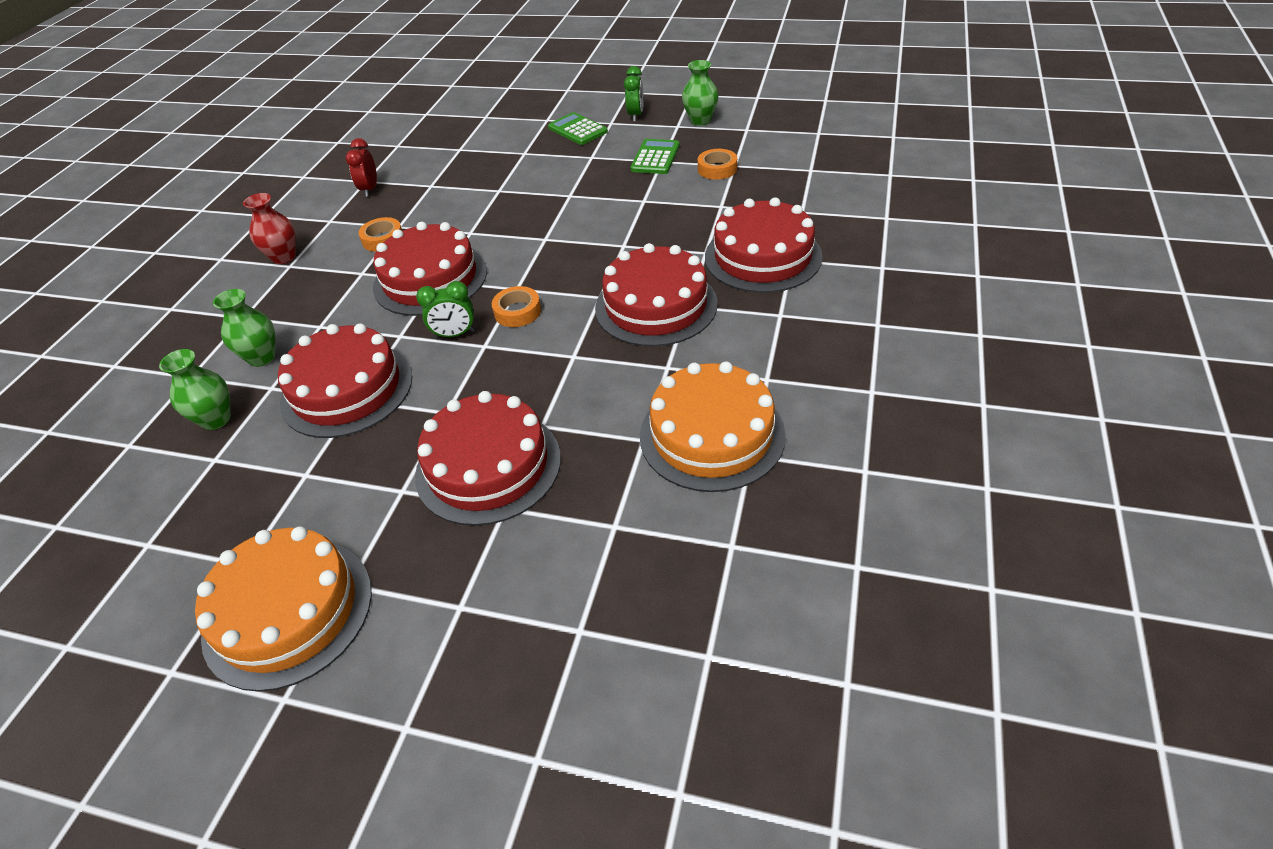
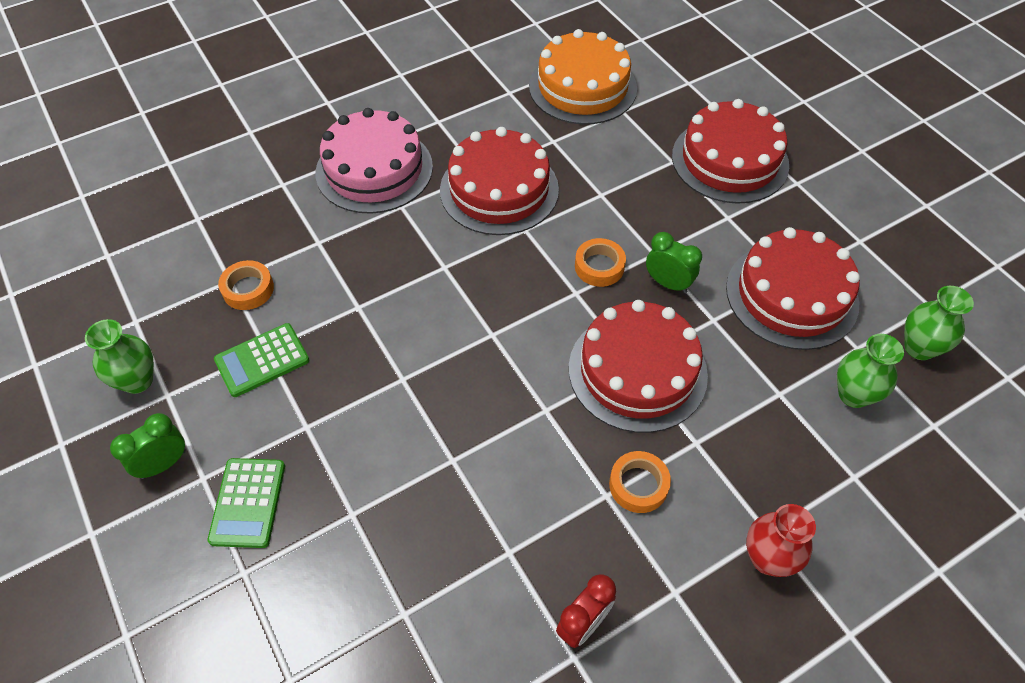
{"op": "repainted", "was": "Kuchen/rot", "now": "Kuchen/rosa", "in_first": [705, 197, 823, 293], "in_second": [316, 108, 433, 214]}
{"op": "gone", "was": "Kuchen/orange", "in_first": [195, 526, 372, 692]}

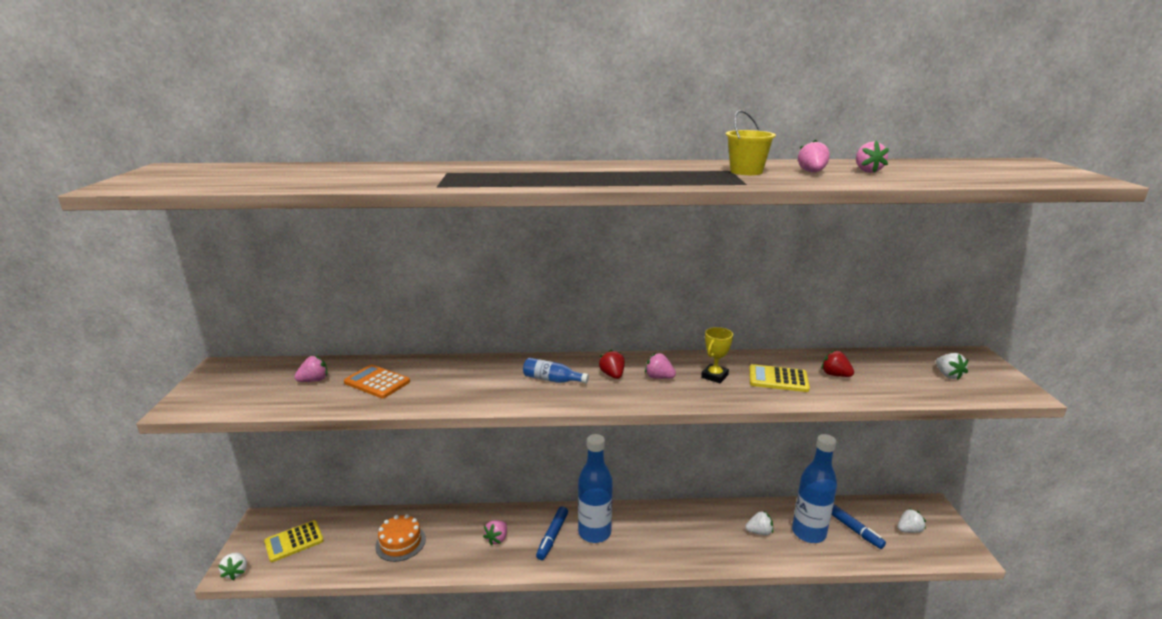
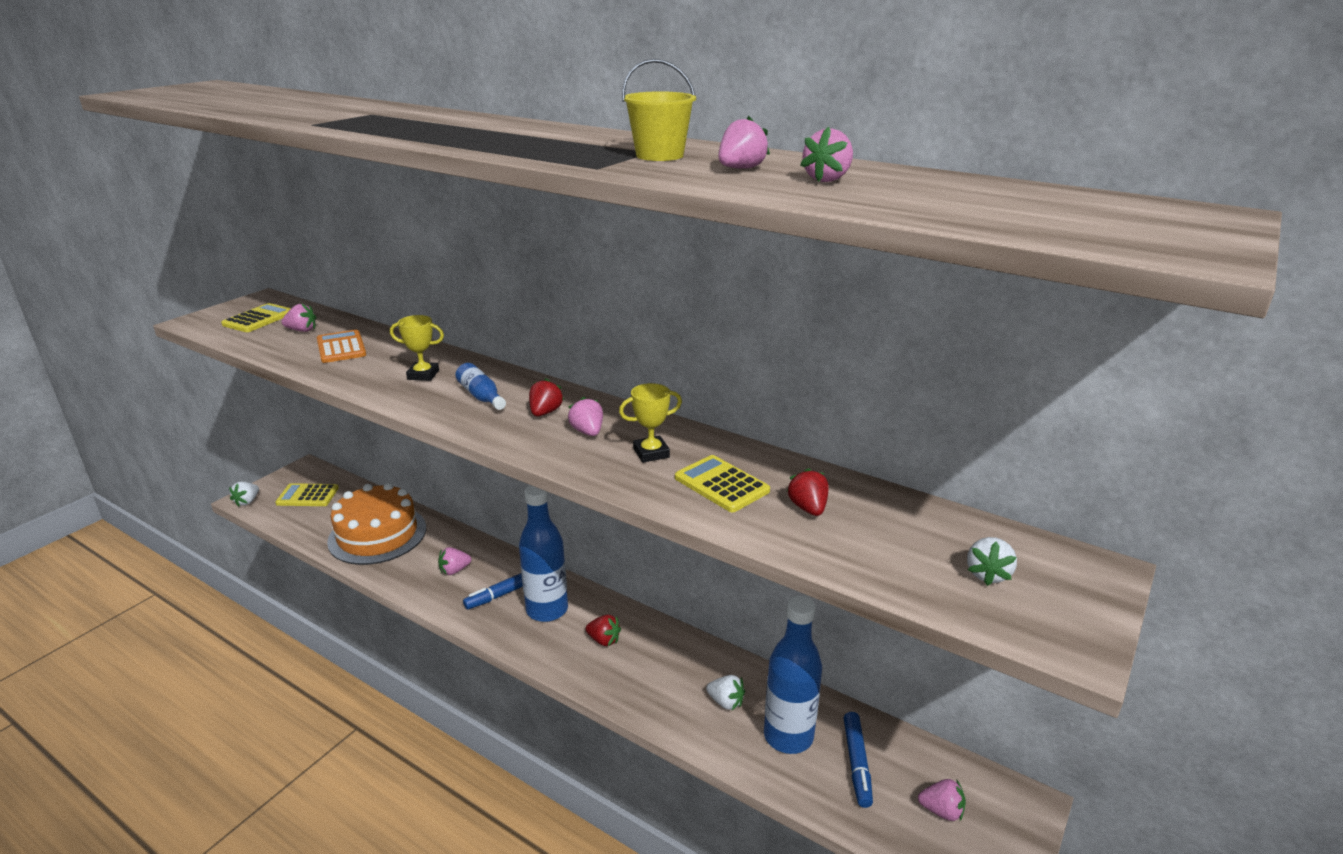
{"op": "repainted", "was": "Erdbeere/weiß", "now": "Erdbeere/rosa", "in_first": [898, 509, 926, 533], "in_second": [918, 779, 966, 821]}
{"op": "scaled", "was": "Kuchen/orange", "in_first": [375, 514, 426, 562], "in_second": [327, 483, 426, 565], "ratio": 1.76}
{"op": "new", "now": "Taschenrechner/gelb", "in_second": [221, 303, 291, 332]}
{"op": "new", "now": "Pokal/gelb", "in_second": [390, 315, 444, 381]}
{"op": "new", "now": "Erdbeere/rot", "in_second": [585, 615, 621, 646]}

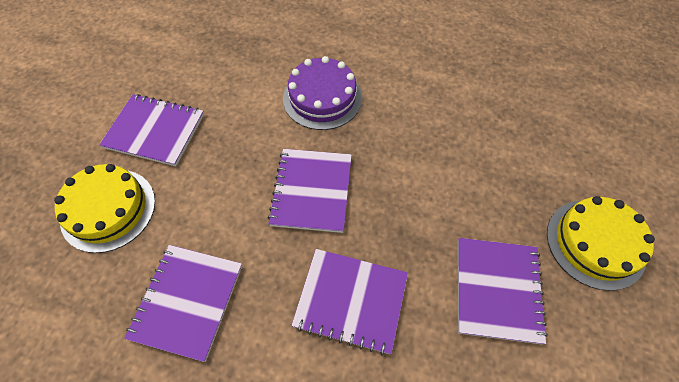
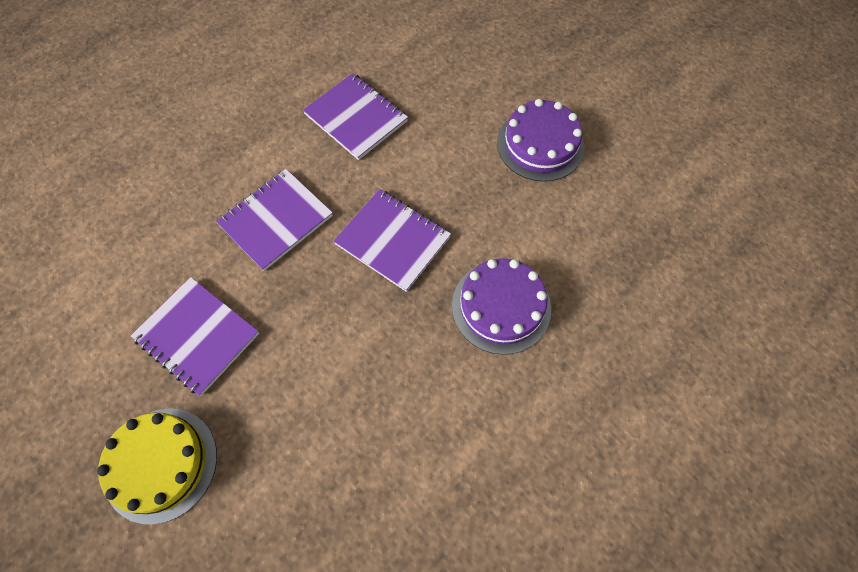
{"op": "swapped", "was": "Notizbuch/lila", "now": "Kuchen/lila", "in_first": [99, 94, 204, 166], "in_second": [497, 99, 584, 182]}
{"op": "gone", "was": "Kuchen/gelb", "in_first": [54, 164, 155, 253]}

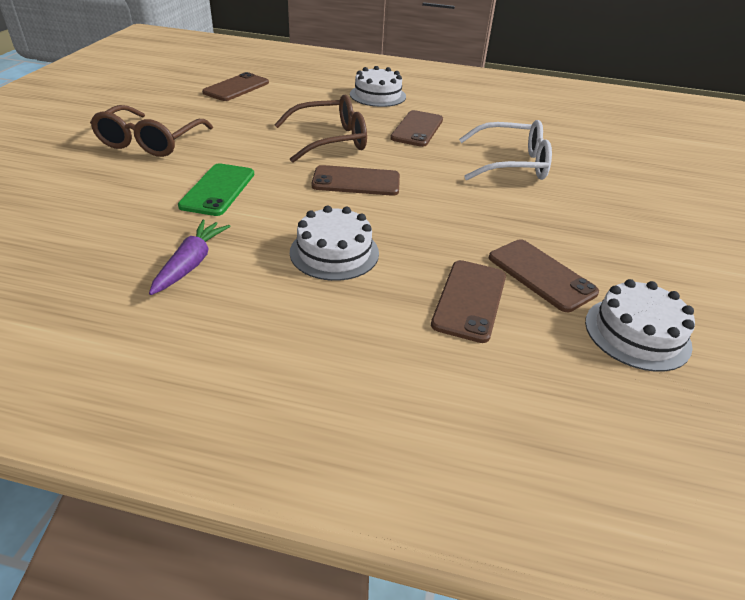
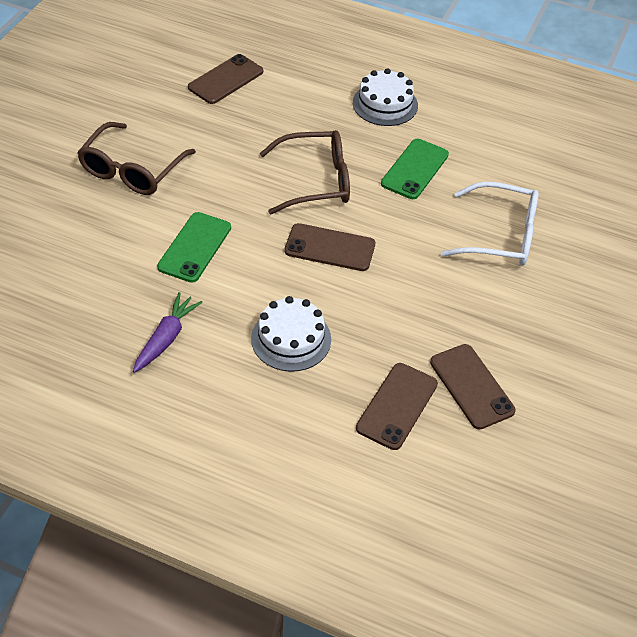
{"op": "repainted", "was": "Handy/braun", "now": "Handy/grün", "in_first": [390, 110, 443, 147], "in_second": [381, 139, 449, 199]}
{"op": "gone", "was": "Kuchen/weiß", "in_first": [585, 279, 695, 372]}

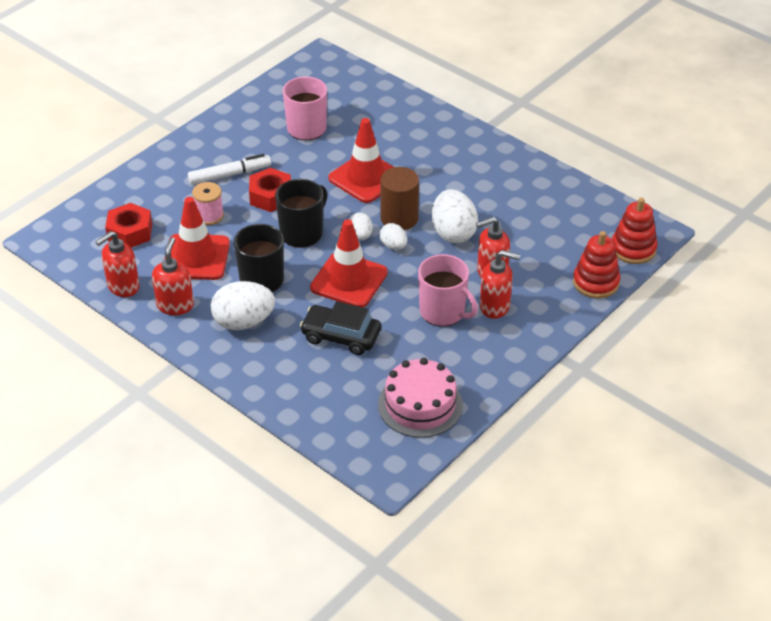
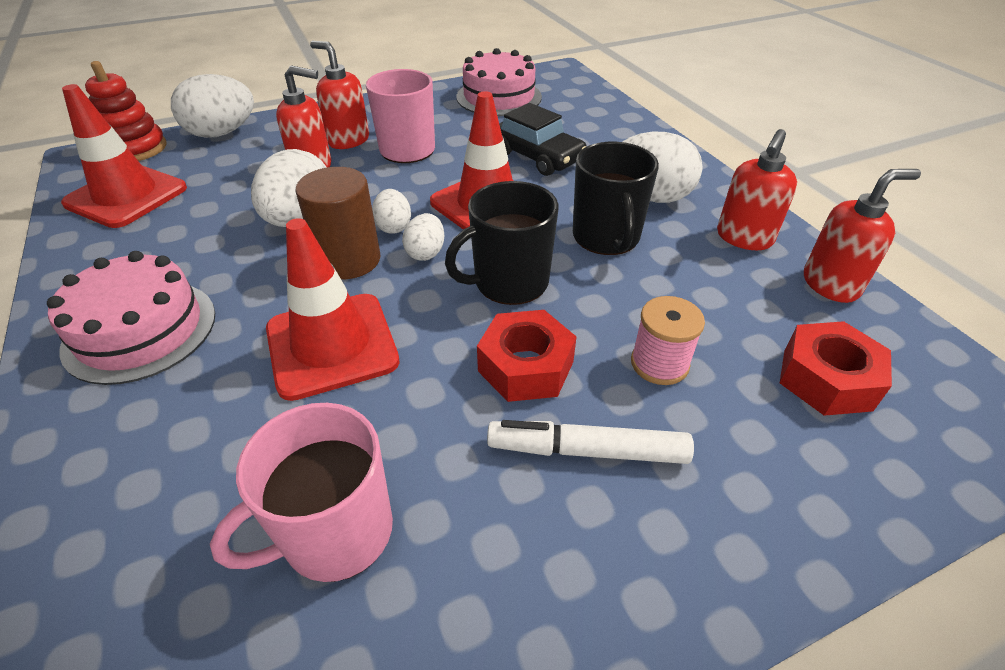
{"op": "shifted", "was": "Leitkegel/rot", "in_first": [165, 197, 230, 280], "in_second": [61, 84, 187, 228]}
{"op": "swapped", "was": "Stapelspielzeug/rot", "now": "Ei/weiß", "in_first": [573, 231, 620, 298], "in_second": [171, 74, 254, 138]}
{"op": "new", "now": "Kuchen/rosa", "in_second": [47, 251, 215, 385]}

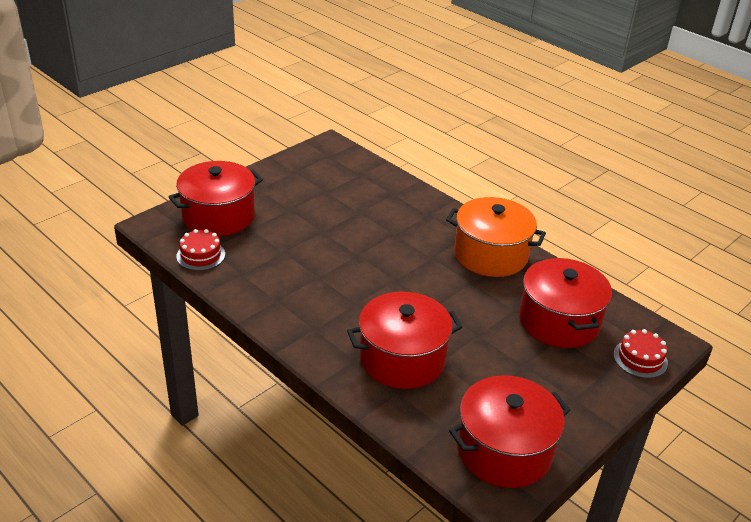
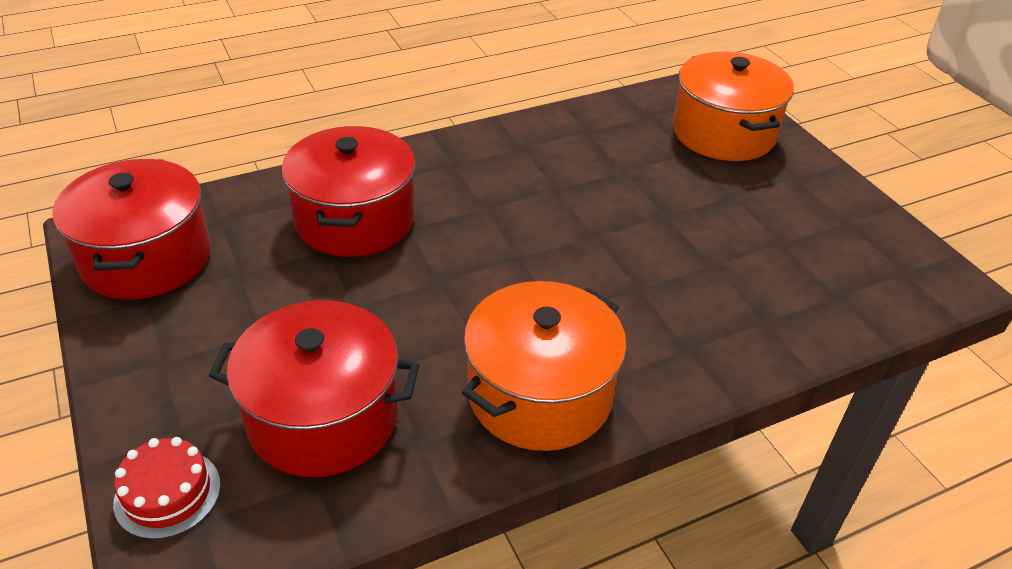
{"op": "repainted", "was": "Kochtopf/rot", "now": "Kochtopf/orange", "in_first": [169, 161, 263, 237], "in_second": [673, 51, 794, 161]}
{"op": "gone", "was": "Kuchen/rot", "in_first": [177, 229, 225, 271]}

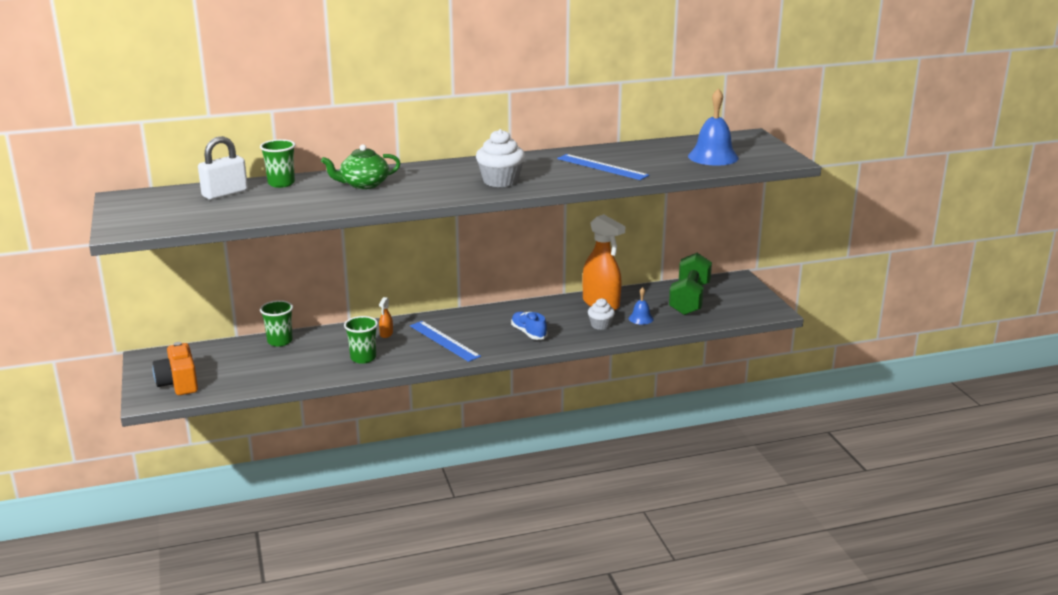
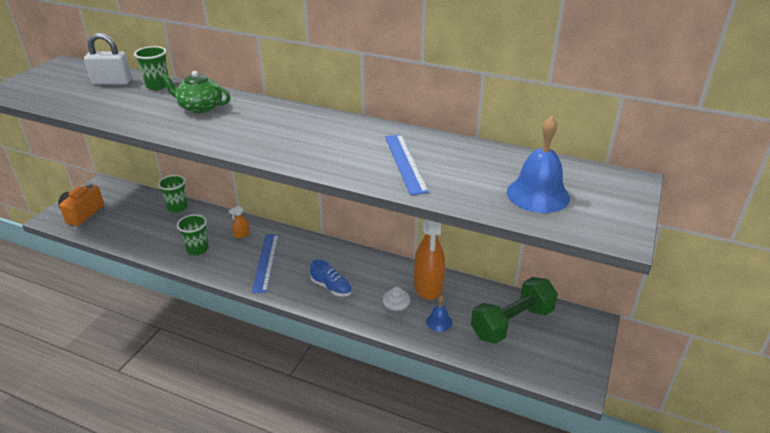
{"op": "gone", "was": "Muffin/weiß", "in_first": [476, 129, 525, 187]}
{"op": "rotated", "was": "Schuh/blau", "in_first": [511, 312, 547, 340], "in_second": [310, 259, 352, 297], "clockwise": 120}

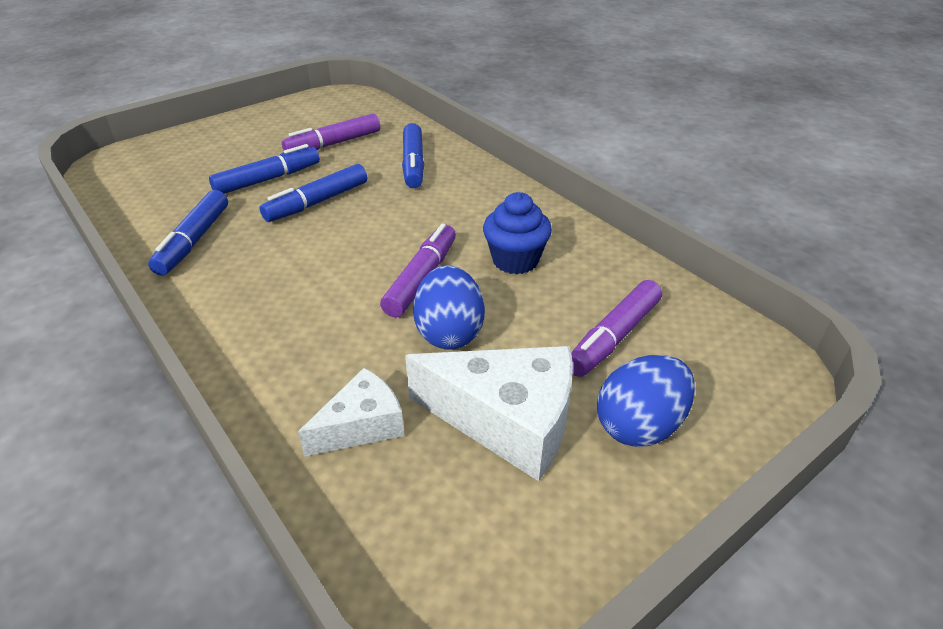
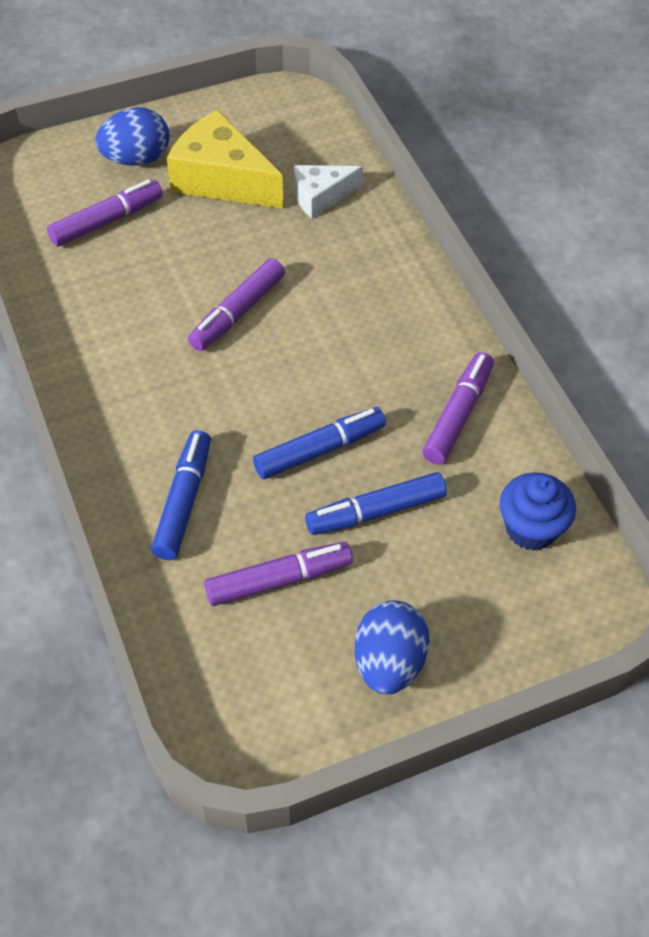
{"op": "repainted", "was": "Filzstift/blau", "now": "Filzstift/lila", "in_first": [148, 190, 228, 275], "in_second": [422, 352, 494, 464]}
{"op": "shifted", "was": "Muffin/blau", "in_first": [483, 192, 552, 274], "in_second": [500, 472, 576, 551]}
{"op": "shifted", "was": "Ei/blau", "in_first": [413, 265, 485, 350], "in_second": [355, 600, 430, 694]}
{"op": "repainted", "was": "Käse/weiß", "now": "Käse/gelb", "in_first": [405, 346, 573, 481], "in_second": [167, 110, 283, 209]}

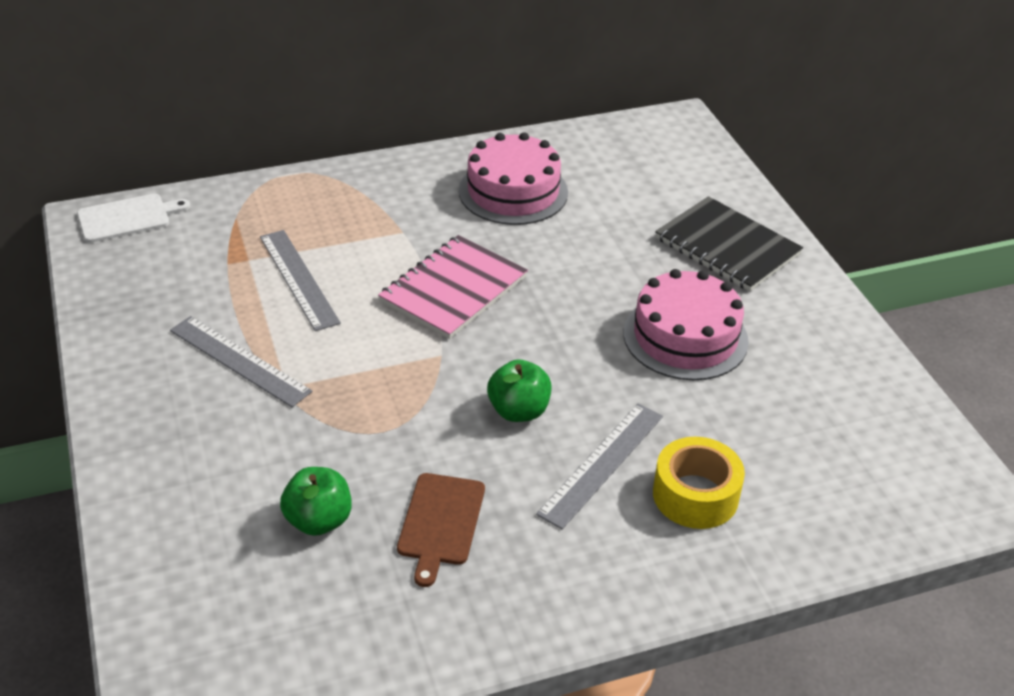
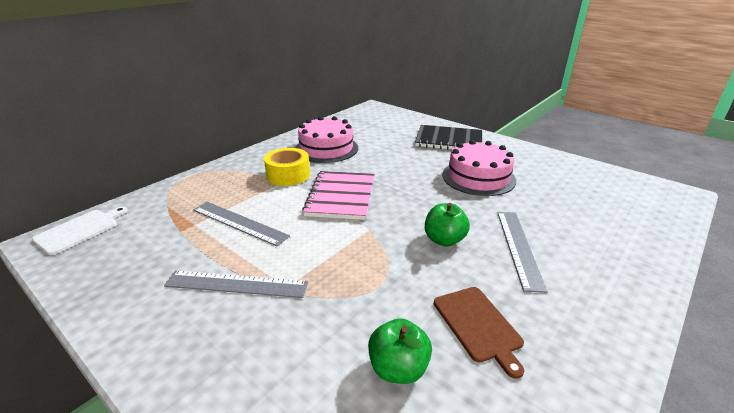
{"op": "shifted", "was": "Klebeband/gelb", "in_first": [653, 437, 745, 529], "in_second": [264, 148, 310, 186]}

